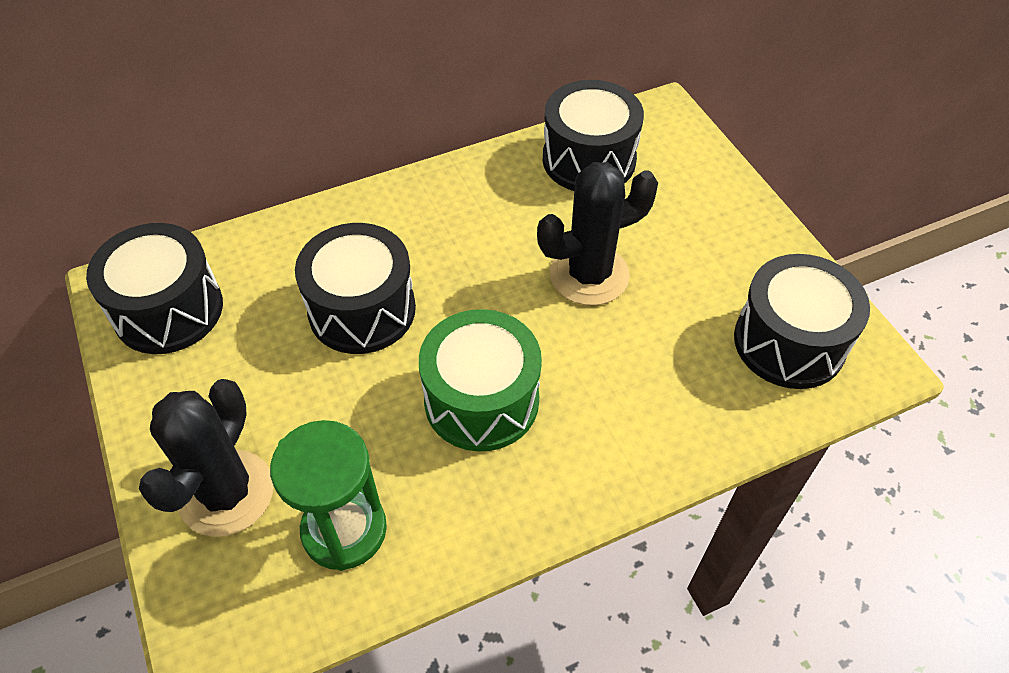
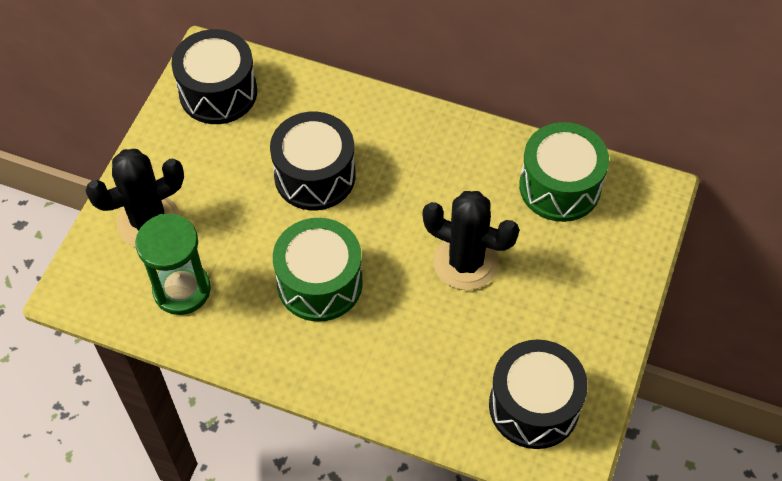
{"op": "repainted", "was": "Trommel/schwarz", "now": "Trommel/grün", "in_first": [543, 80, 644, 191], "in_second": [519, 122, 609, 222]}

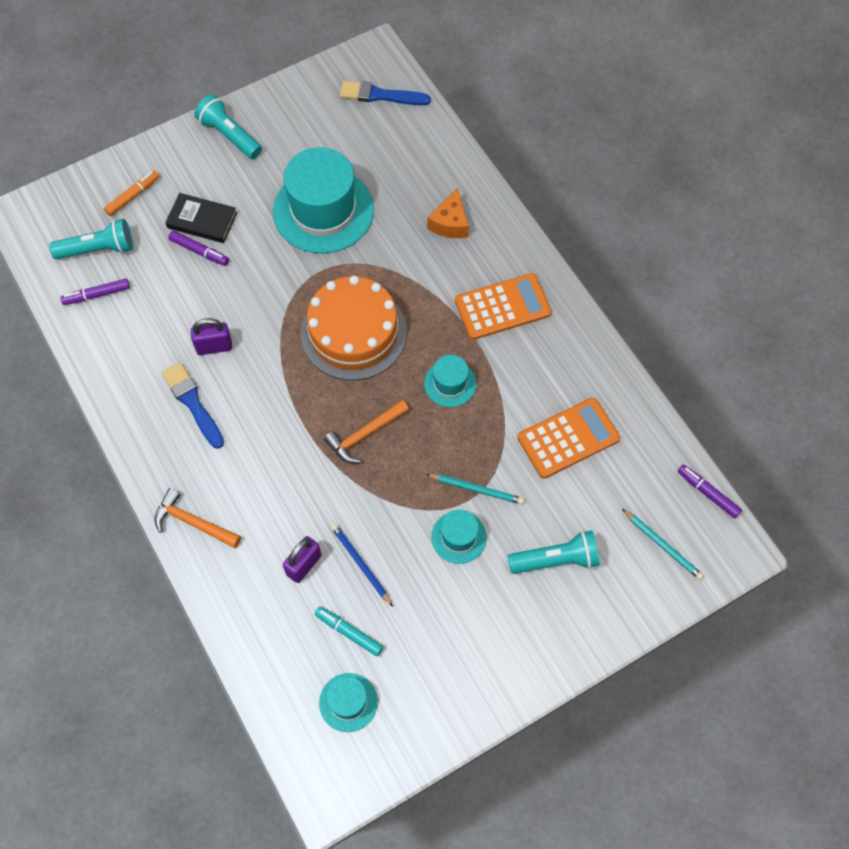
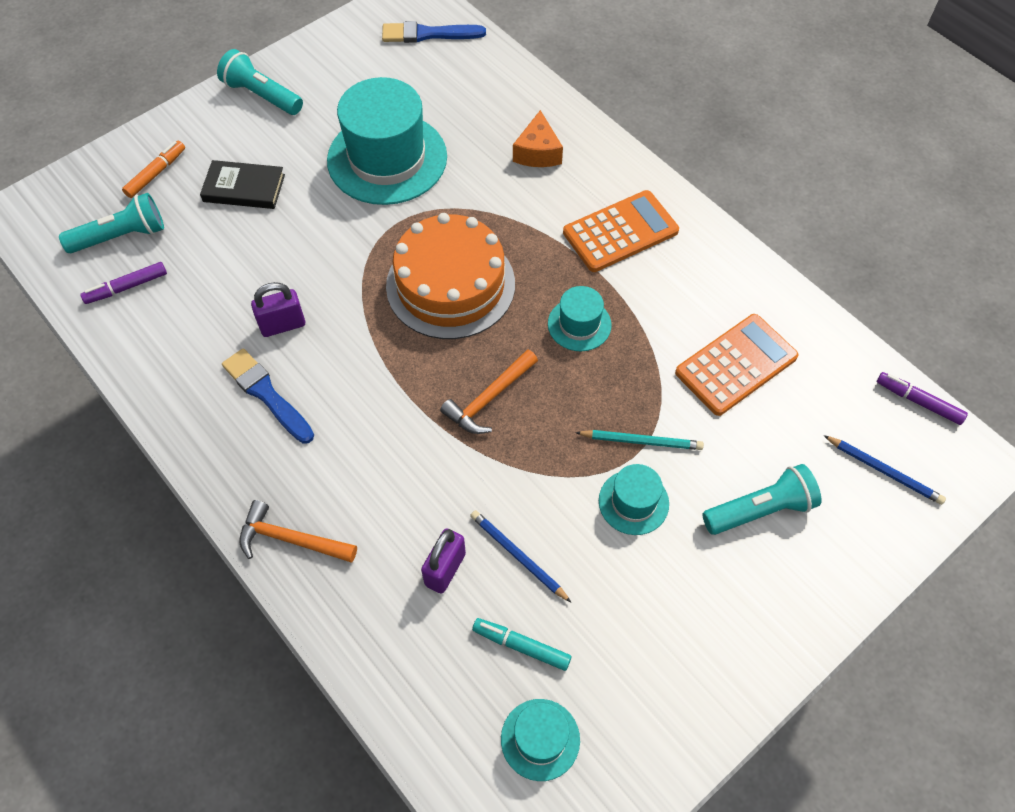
{"op": "gone", "was": "Filzstift/lila", "in_first": [168, 231, 229, 266]}
{"op": "repainted", "was": "Bleistift/türkis", "now": "Bleistift/blau", "in_first": [622, 509, 704, 580], "in_second": [823, 435, 946, 505]}

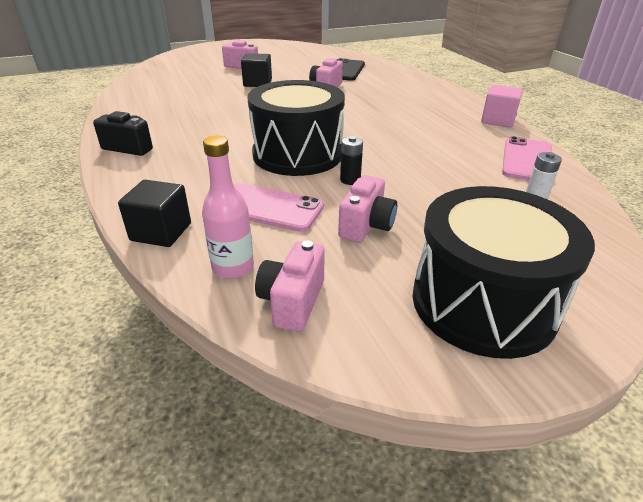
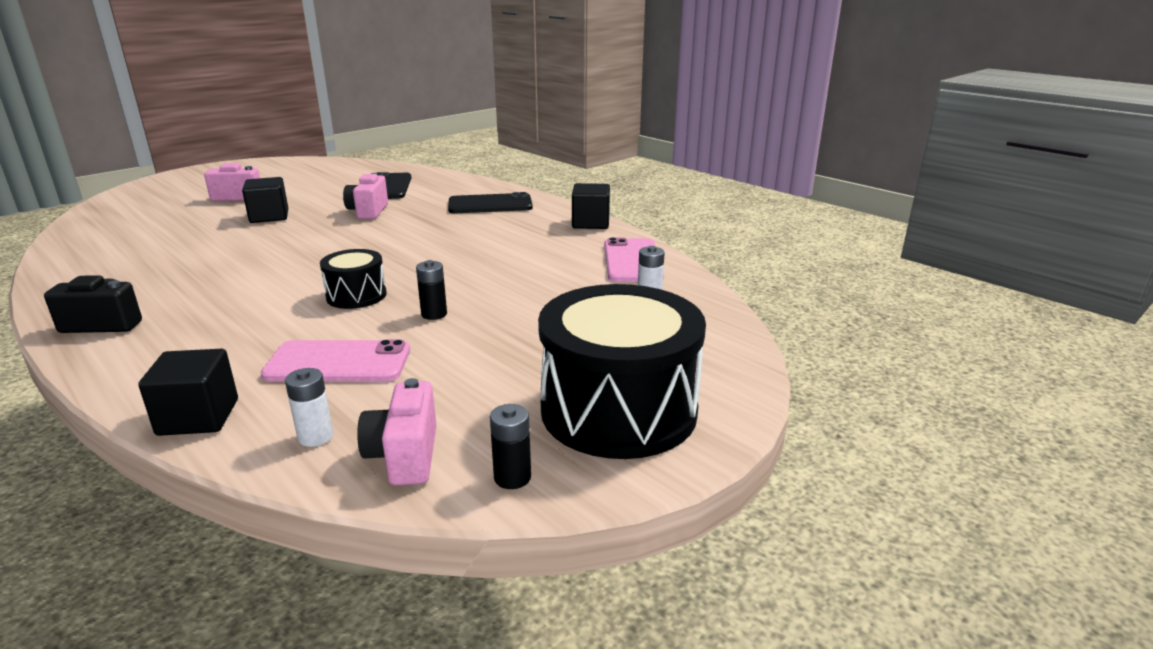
{"op": "scaled", "was": "Trommel/schwarz", "in_first": [247, 80, 345, 176], "in_second": [320, 249, 387, 309], "ratio": 0.5}
{"op": "repainted", "was": "Kubus/rosa", "now": "Kubus/schwarz", "in_first": [481, 85, 523, 128], "in_second": [572, 183, 610, 229]}
{"op": "swapped", "was": "Flasche/rosa", "now": "Batterie/weiß", "in_first": [202, 135, 254, 279], "in_second": [285, 368, 334, 447]}
{"op": "gone", "was": "Kamera/rosa", "in_first": [338, 175, 397, 243]}
{"op": "new", "now": "Handy/schwarz", "in_second": [448, 192, 533, 213]}
{"op": "new", "now": "Batterie/schwarz", "in_second": [490, 404, 531, 489]}

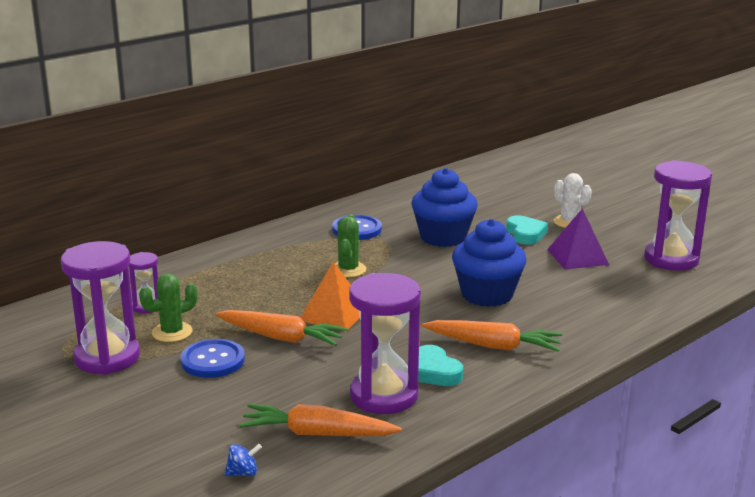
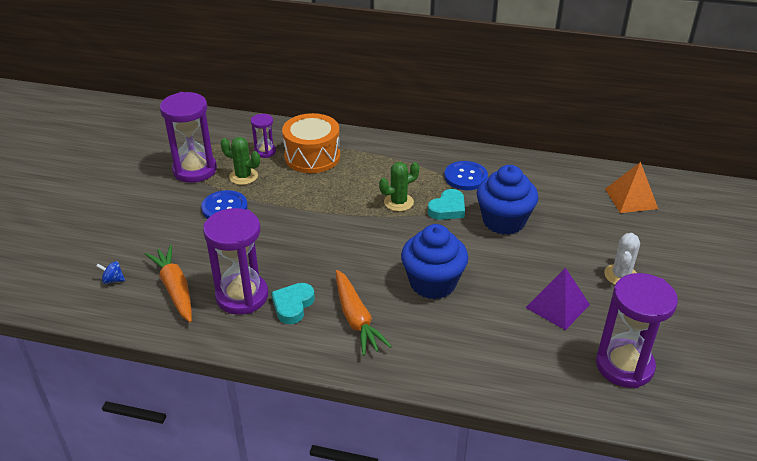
{"op": "shifted", "was": "Herz/türkis", "in_first": [506, 215, 548, 244], "in_second": [428, 189, 465, 220]}
{"op": "shifted", "was": "Pyramide/orange", "in_first": [300, 262, 360, 332], "in_second": [605, 162, 658, 213]}
{"op": "gone", "was": "Karotte/orange", "in_first": [215, 310, 348, 346]}
{"op": "rotated", "was": "Kreisel/blau", "in_first": [224, 444, 262, 476], "in_second": [96, 261, 125, 284], "clockwise": 150}
{"op": "new", "now": "Trommel/orange", "in_second": [282, 113, 340, 173]}

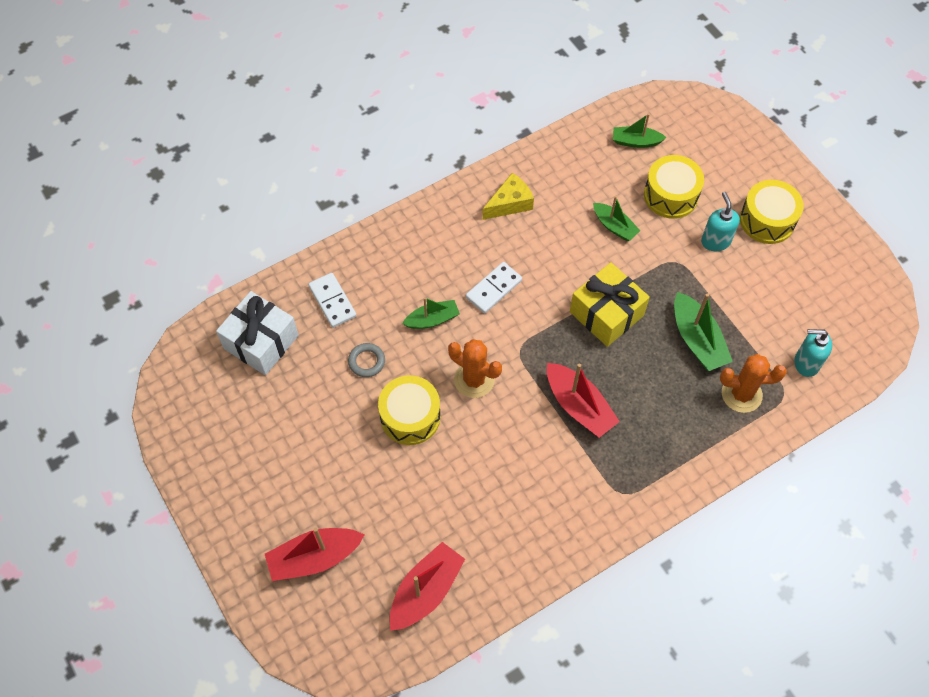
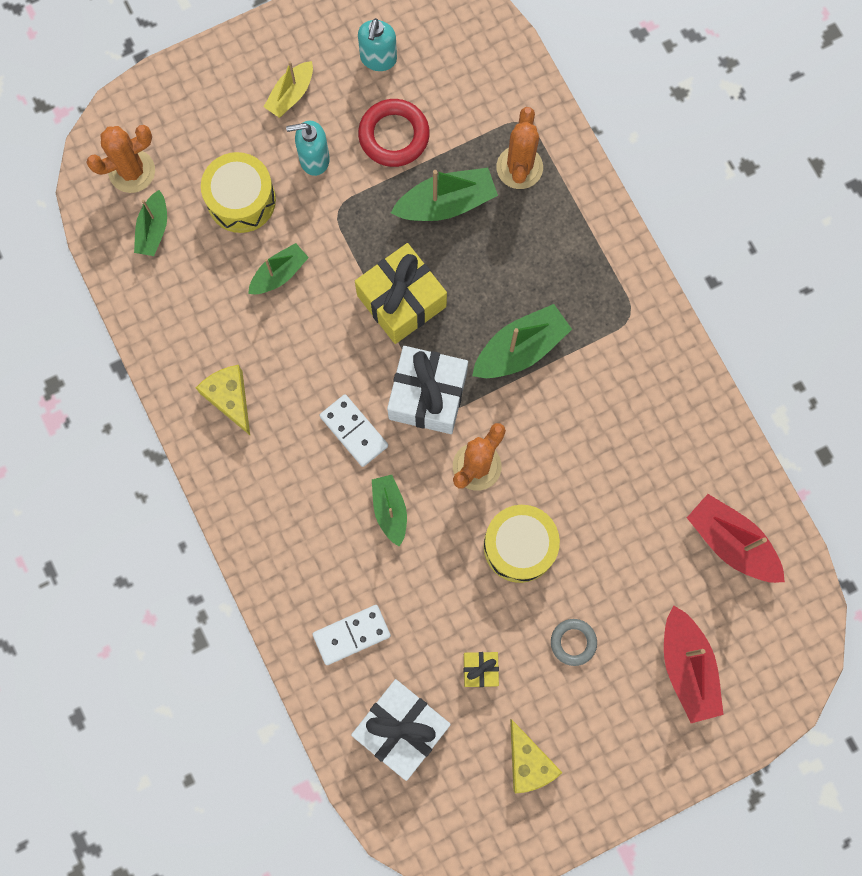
{"op": "swapped", "was": "Trommel/gelb", "now": "Boot/gelb", "in_first": [740, 180, 804, 244], "in_second": [264, 61, 313, 118]}
{"op": "shifted", "was": "Seifenspender/türkis", "in_first": [794, 329, 832, 377], "in_second": [358, 18, 397, 71]}
{"op": "shifted", "was": "Ring/grau", "in_first": [348, 343, 385, 377], "in_second": [551, 619, 597, 666]}
{"op": "repainted", "was": "Boot/rot", "now": "Boot/grün", "in_first": [547, 363, 620, 438], "in_second": [472, 304, 572, 378]}
{"op": "new", "now": "Ring/rot", "in_second": [358, 99, 430, 167]}
{"op": "new", "now": "Kaktus/orange", "in_second": [86, 125, 155, 193]}
{"op": "new", "now": "Geschenk/weiß", "in_second": [387, 346, 468, 434]}
{"op": "new", "now": "Geschenk/gelb", "in_second": [464, 652, 499, 687]}
{"op": "new", "now": "Käse/gelb", "in_second": [510, 719, 562, 793]}

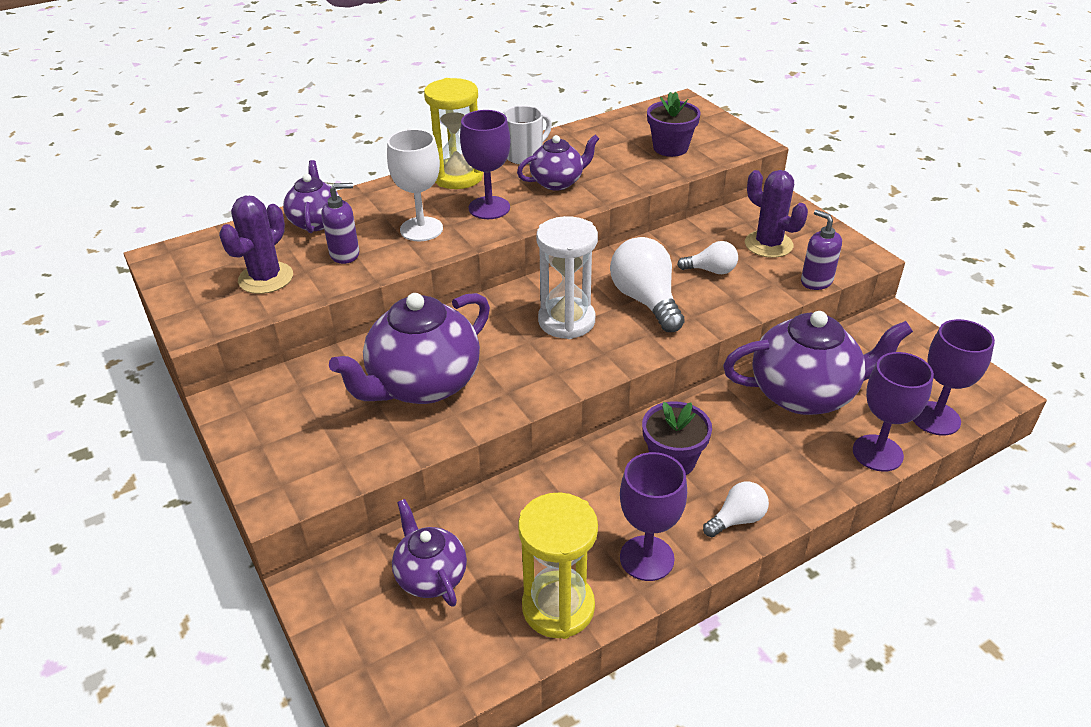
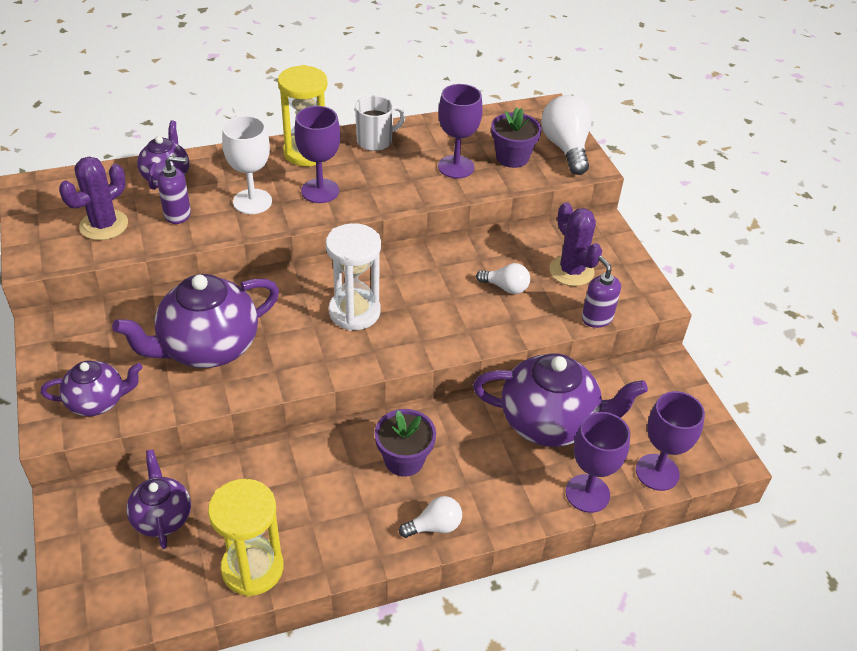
{"op": "shifted", "was": "Teekanne/lila", "in_first": [517, 135, 599, 191], "in_second": [41, 361, 143, 416]}
{"op": "shifted", "was": "Glühbirne/weiß", "in_first": [610, 237, 685, 332], "in_second": [541, 95, 592, 175]}
{"op": "shifted", "was": "Kelch/lila", "in_first": [620, 452, 687, 581], "in_second": [438, 84, 483, 178]}

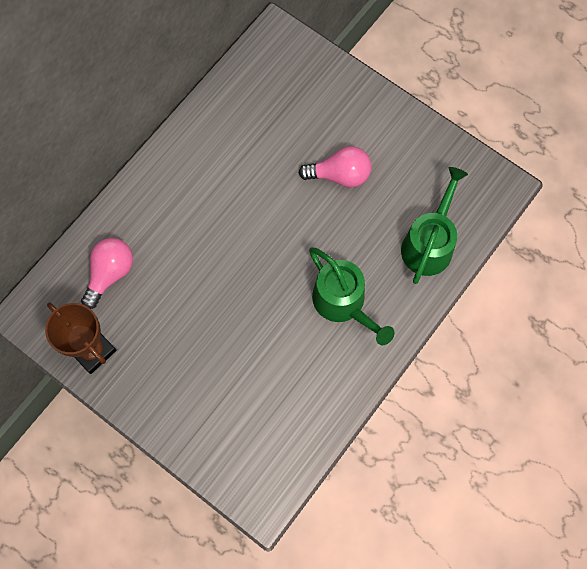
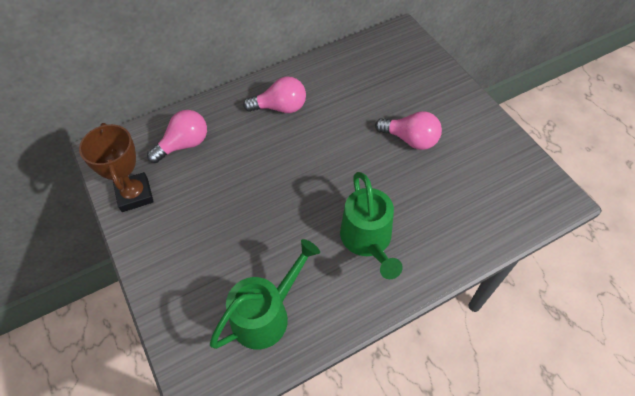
{"op": "shifted", "was": "Gießkanne/grün", "in_first": [401, 167, 468, 284], "in_second": [210, 239, 320, 350]}
{"op": "new", "now": "Glühbirne/rosa", "in_second": [243, 76, 306, 113]}

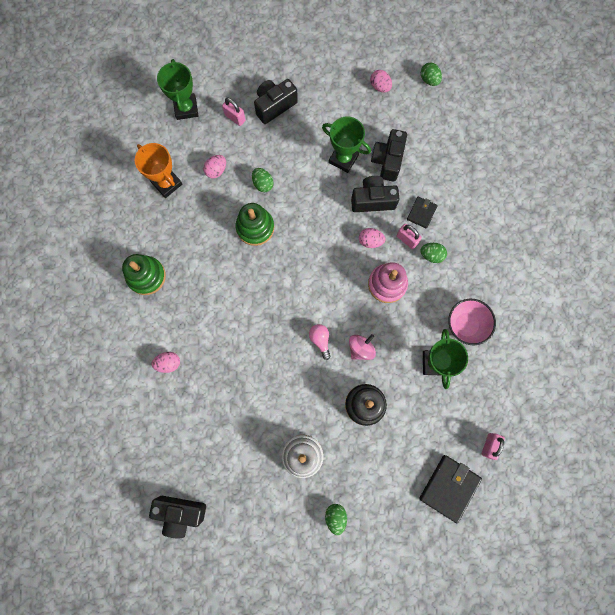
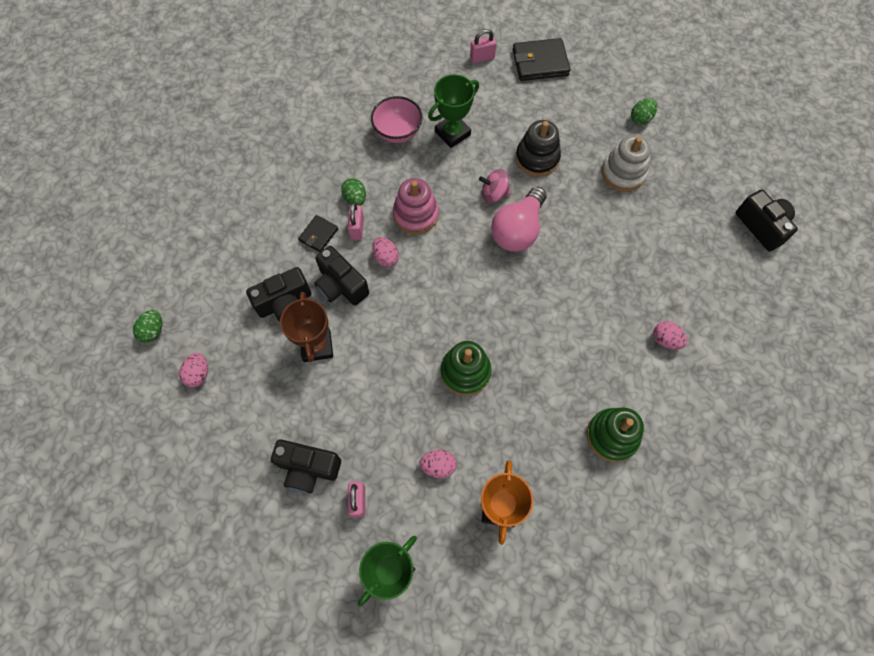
{"op": "repainted", "was": "Pokal/grün", "now": "Pokal/braun", "in_first": [322, 117, 371, 173], "in_second": [280, 292, 333, 362]}
{"op": "gone", "was": "Ei/grün", "in_first": [252, 168, 274, 192]}
{"op": "rotated", "was": "Geldbörse/schwarz", "in_first": [407, 197, 438, 229], "in_second": [298, 215, 338, 252], "clockwise": -45}
{"op": "scaled", "was": "Glühbirne/rosa", "in_first": [309, 324, 331, 360], "in_second": [491, 187, 547, 252], "ratio": 1.99}

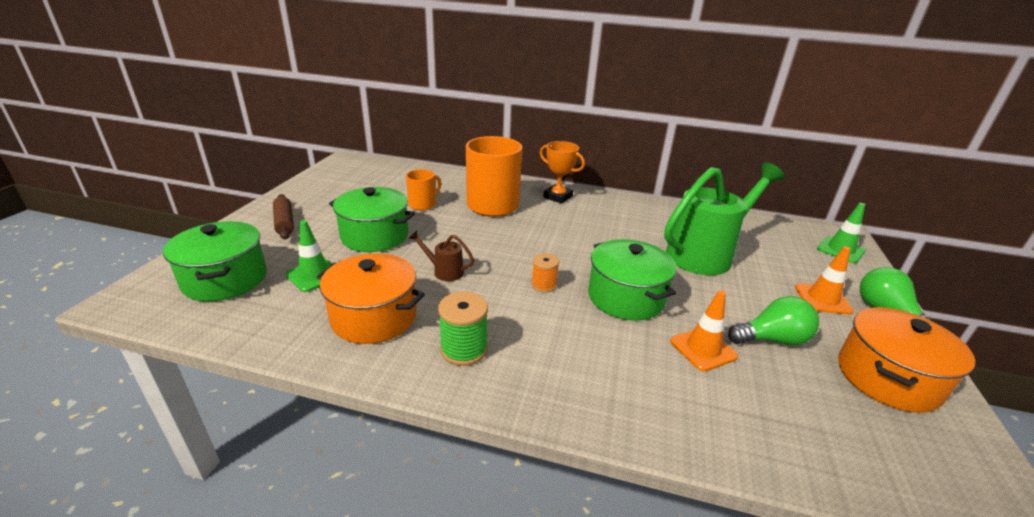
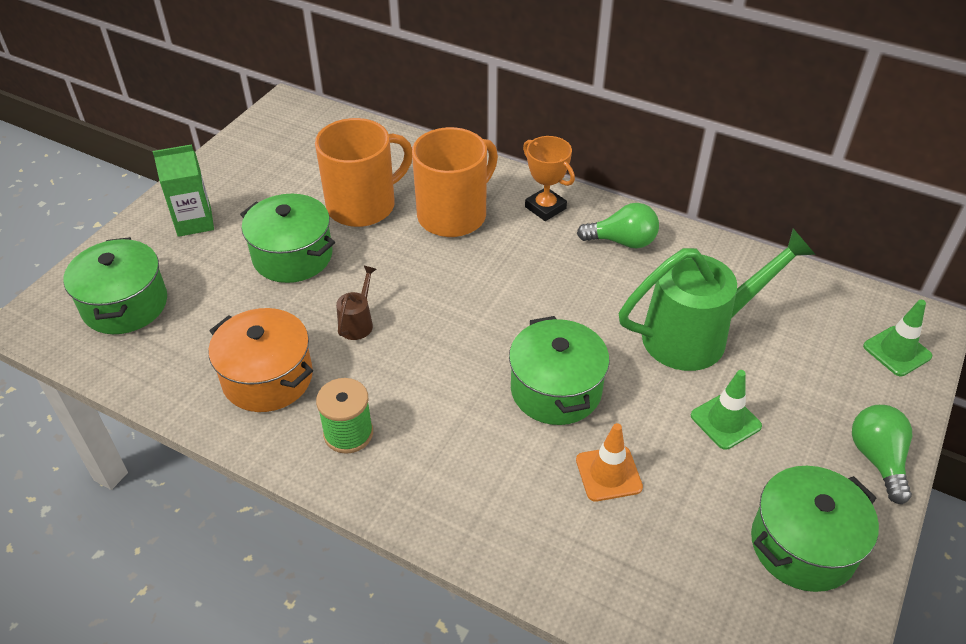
{"op": "scaled", "was": "Tasse/orange", "in_first": [406, 169, 441, 211], "in_second": [315, 118, 412, 227], "ratio": 1.95}
{"op": "swapped", "was": "Nudelholz/braun", "now": "Getränkekarton/grün", "in_first": [273, 194, 294, 240], "in_second": [153, 144, 214, 237]}
{"op": "shifted", "was": "Leitkegel/grün", "in_first": [286, 220, 333, 292], "in_second": [691, 370, 762, 450]}
{"op": "rotated", "was": "Gießkanne/braun", "in_first": [409, 231, 474, 281], "in_second": [336, 266, 376, 340], "clockwise": 75}
{"op": "gone", "was": "Leitkegel/orange", "in_first": [795, 246, 854, 315]}
{"op": "gone", "was": "Garnrolle/orange", "in_first": [531, 253, 559, 293]}
{"op": "shifted", "was": "Glühbirne/grün", "in_first": [728, 296, 819, 345], "in_second": [577, 203, 659, 249]}
{"op": "repainted", "was": "Kochtopf/orange", "now": "Kochtopf/grün", "in_first": [838, 307, 975, 413], "in_second": [751, 466, 879, 592]}

